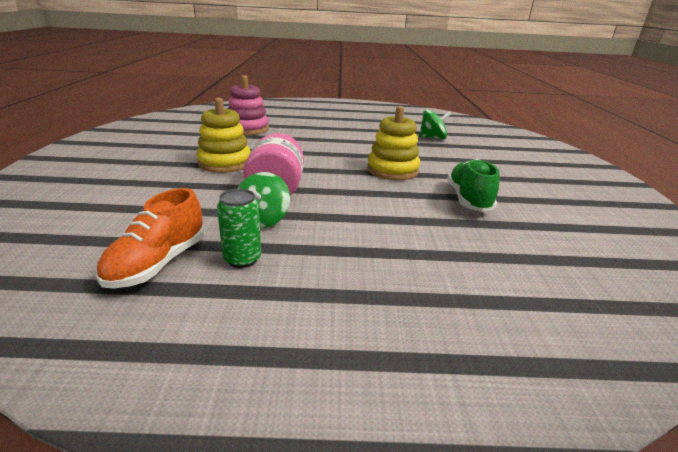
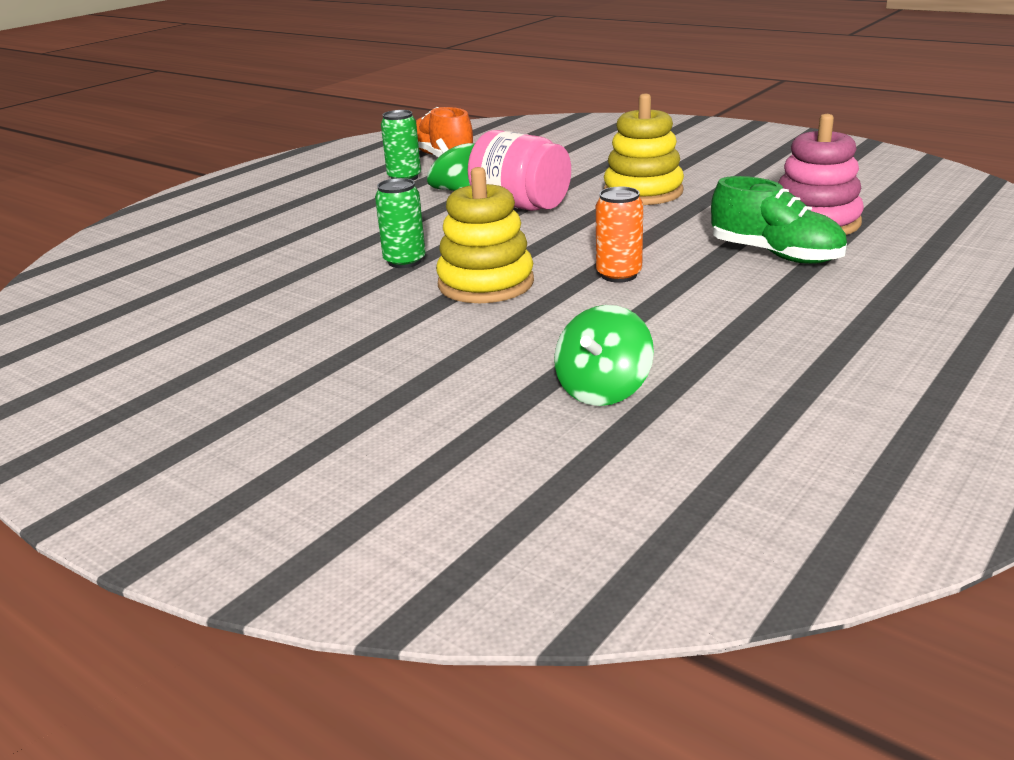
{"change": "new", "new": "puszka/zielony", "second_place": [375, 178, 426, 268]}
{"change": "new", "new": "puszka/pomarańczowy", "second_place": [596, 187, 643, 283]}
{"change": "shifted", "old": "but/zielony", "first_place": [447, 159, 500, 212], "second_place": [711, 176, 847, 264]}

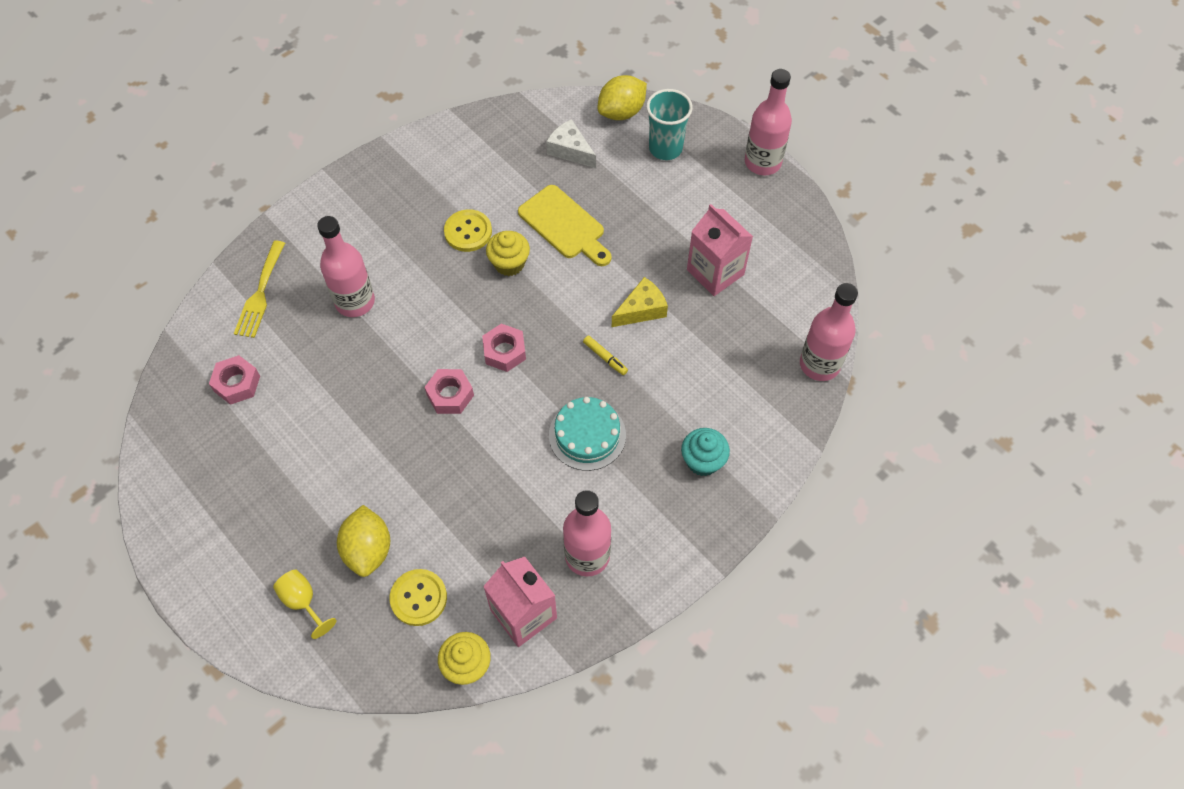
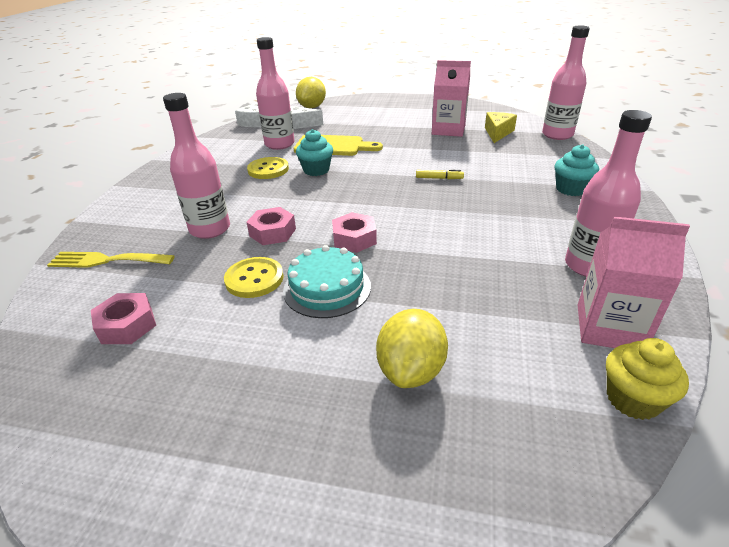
{"change": "rotated", "old": "widelec/żółty", "first_place": [234, 240, 285, 338], "second_place": [47, 252, 174, 268], "degrees": 120}
{"change": "shifted", "old": "guzik/żółty", "first_place": [390, 569, 447, 626], "second_place": [224, 257, 284, 298]}
{"change": "new", "new": "ser/biały", "second_place": [235, 102, 261, 127]}
{"change": "shifted", "old": "nakrętka/różowy", "first_place": [482, 324, 526, 372], "second_place": [246, 207, 296, 245]}
{"change": "shifted", "old": "butelka/różowy", "first_place": [745, 69, 792, 175], "second_place": [256, 37, 295, 150]}
{"change": "shifted", "old": "tort/turkusowy", "first_place": [549, 397, 626, 471], "second_place": [283, 245, 371, 318]}
{"change": "repainted", "old": "muffinka/żółty", "new": "muffinka/turkusowy", "first_place": [486, 231, 530, 276], "second_place": [296, 129, 333, 176]}
{"change": "rotated", "old": "cytryna/żółty", "first_place": [337, 505, 390, 577], "second_place": [376, 309, 448, 388], "degrees": 60}
{"change": "shifted", "old": "ser/żółty", "first_place": [612, 277, 668, 327], "second_place": [485, 112, 517, 143]}
{"change": "gone", "old": "kielich/żółty", "first_place": [273, 570, 336, 639]}
{"change": "gone", "old": "szklanka/turkusowy", "first_place": [646, 89, 693, 160]}

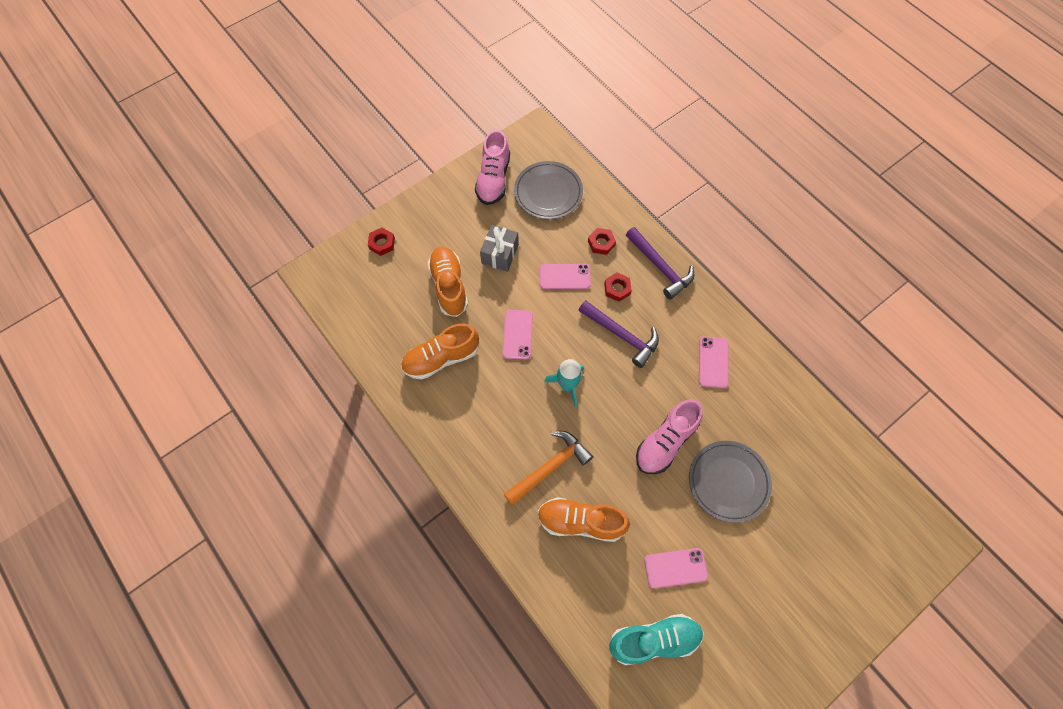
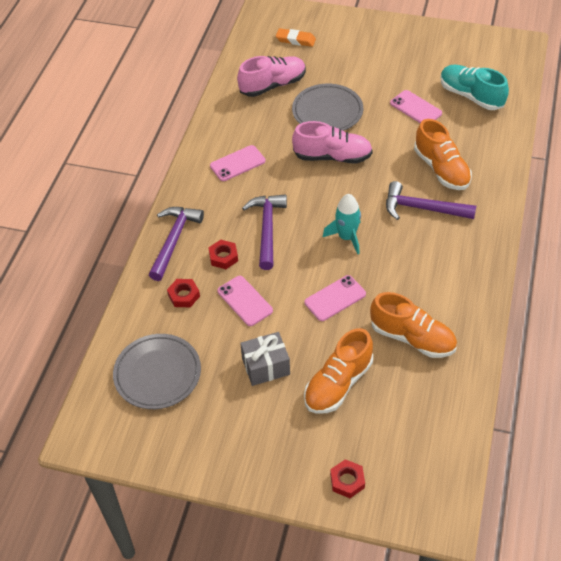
{"change": "shifted", "old": "but/różowy", "first_place": [475, 130, 510, 205], "second_place": [237, 56, 306, 97]}
{"change": "new", "new": "gumka do mazania/pomarańczowy", "second_place": [276, 28, 316, 47]}
{"change": "repainted", "old": "młotek/pomarańczowy", "new": "młotek/fioletowy", "first_place": [504, 431, 593, 506], "second_place": [386, 181, 476, 220]}

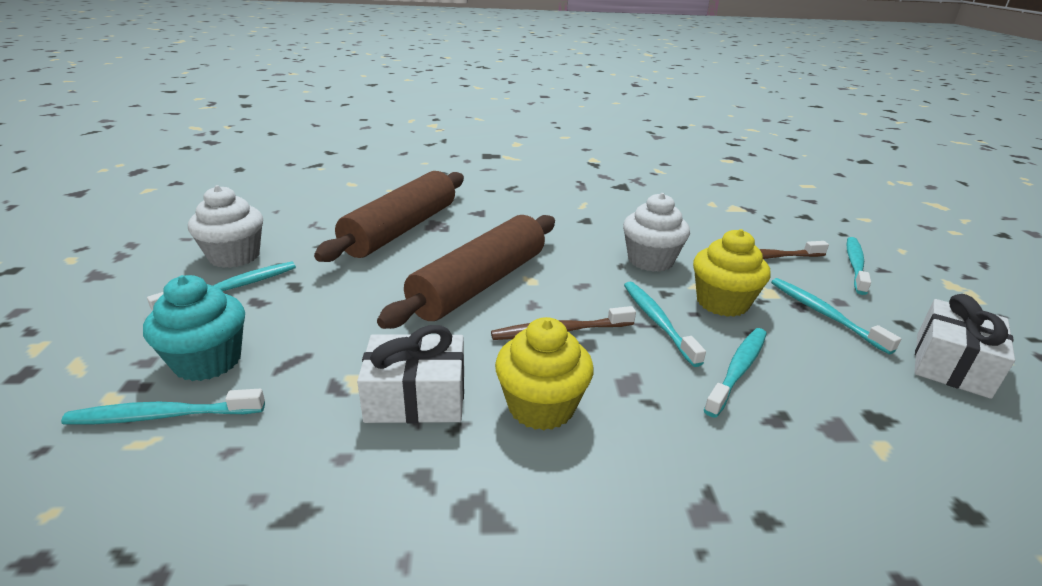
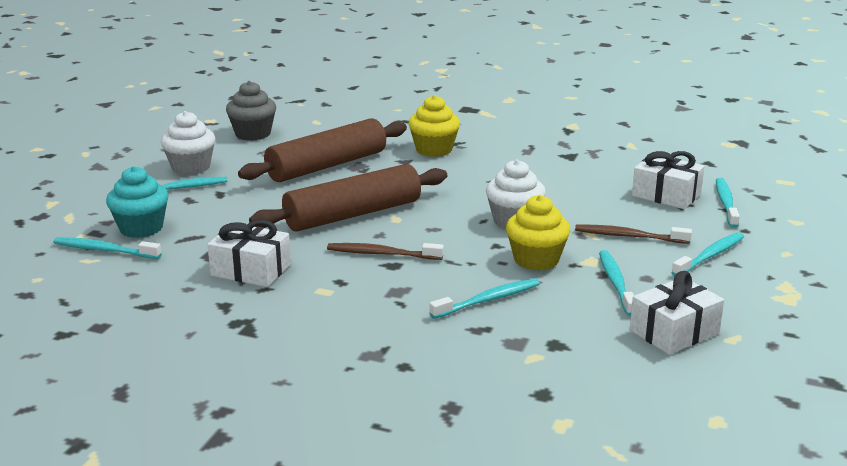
{"change": "new", "new": "muffinka/szary", "second_place": [226, 81, 276, 141]}
{"change": "shifted", "old": "muffinka/żółty", "first_place": [495, 317, 594, 431], "second_place": [408, 95, 460, 157]}
{"change": "new", "new": "prezent/biały", "second_place": [632, 151, 704, 209]}
{"change": "shifted", "old": "szczoteczka do zębów/turkusowy", "first_place": [624, 281, 706, 367], "second_place": [716, 178, 740, 228]}

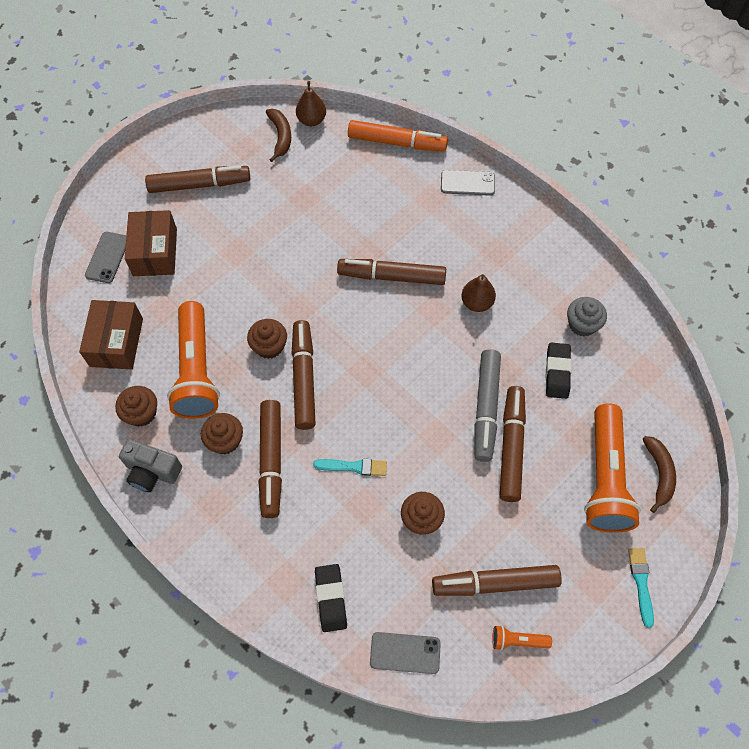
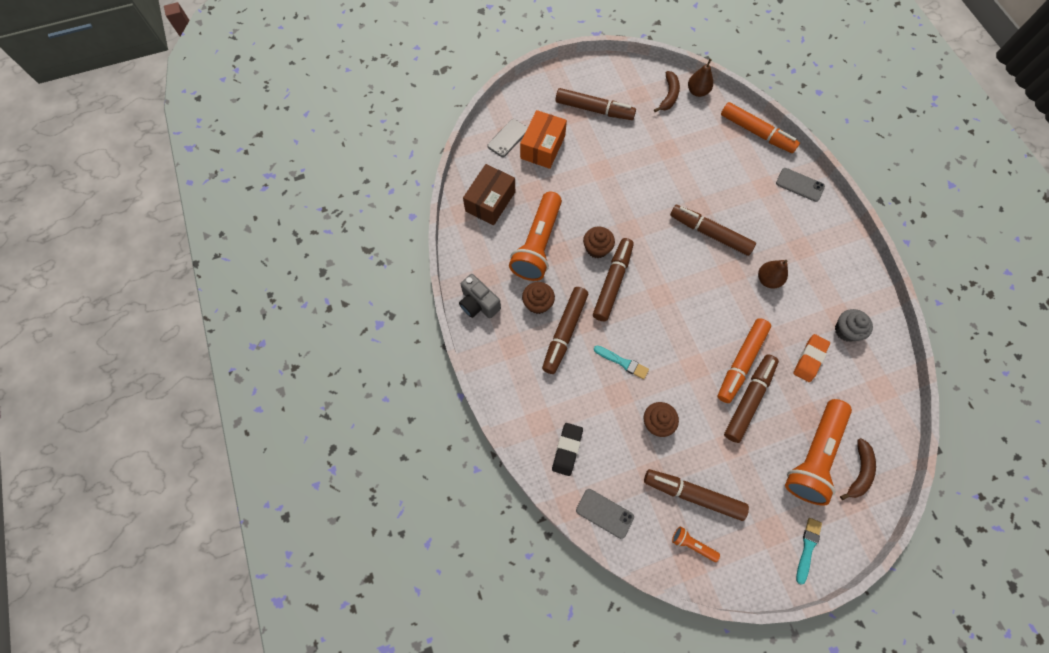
{"change": "repainted", "old": "pudełko/brązowy", "new": "pudełko/pomarańczowy", "first_place": [125, 210, 177, 276], "second_place": [520, 110, 567, 169]}
{"change": "repainted", "old": "flamaster/szary", "new": "flamaster/pomarańczowy", "first_place": [474, 349, 501, 462], "second_place": [717, 318, 771, 403]}
{"change": "repainted", "old": "gumka do mazania/czarny", "new": "gumka do mazania/pomarańczowy", "first_place": [546, 343, 572, 399], "second_place": [793, 334, 830, 382]}
{"change": "gone", "old": "muffinka/brązowy", "first_place": [115, 386, 157, 427]}

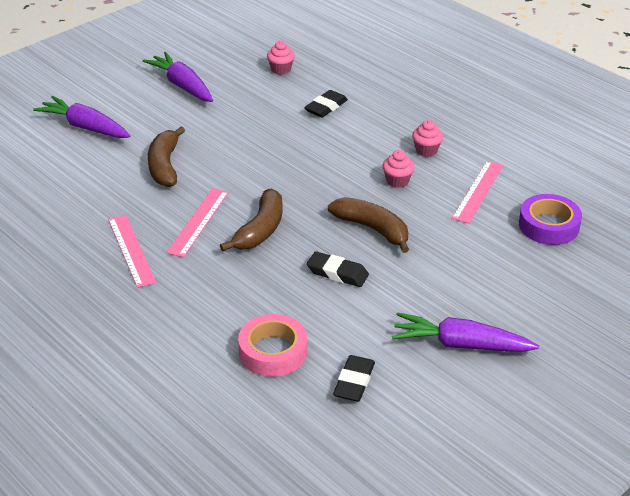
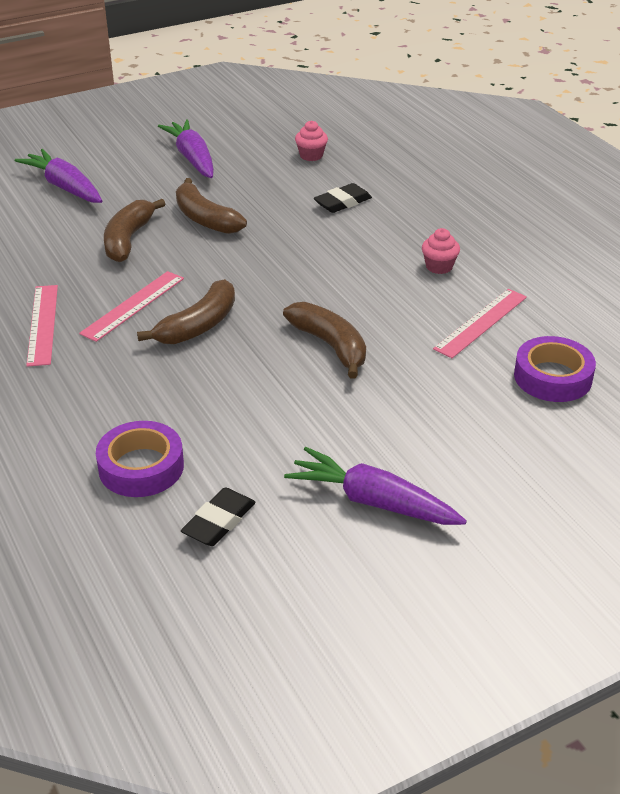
{"change": "repainted", "old": "taśma klejąca/różowy", "new": "taśma klejąca/fioletowy", "first_place": [238, 314, 307, 377], "second_place": [96, 421, 184, 497]}
{"change": "new", "new": "banan/brązowy", "second_place": [176, 178, 247, 234]}
{"change": "gone", "old": "gumka do mazania/czarny", "first_place": [307, 251, 369, 287]}
{"change": "gone", "old": "muffinka/różowy", "first_place": [382, 150, 415, 188]}

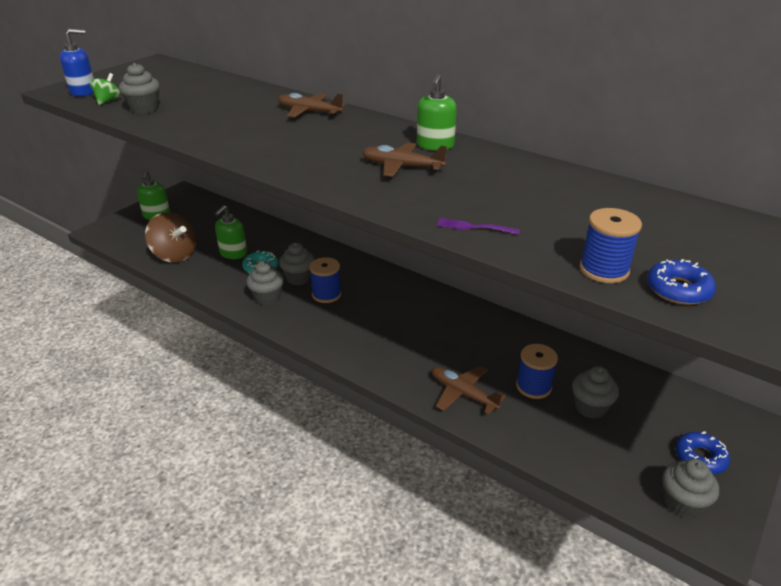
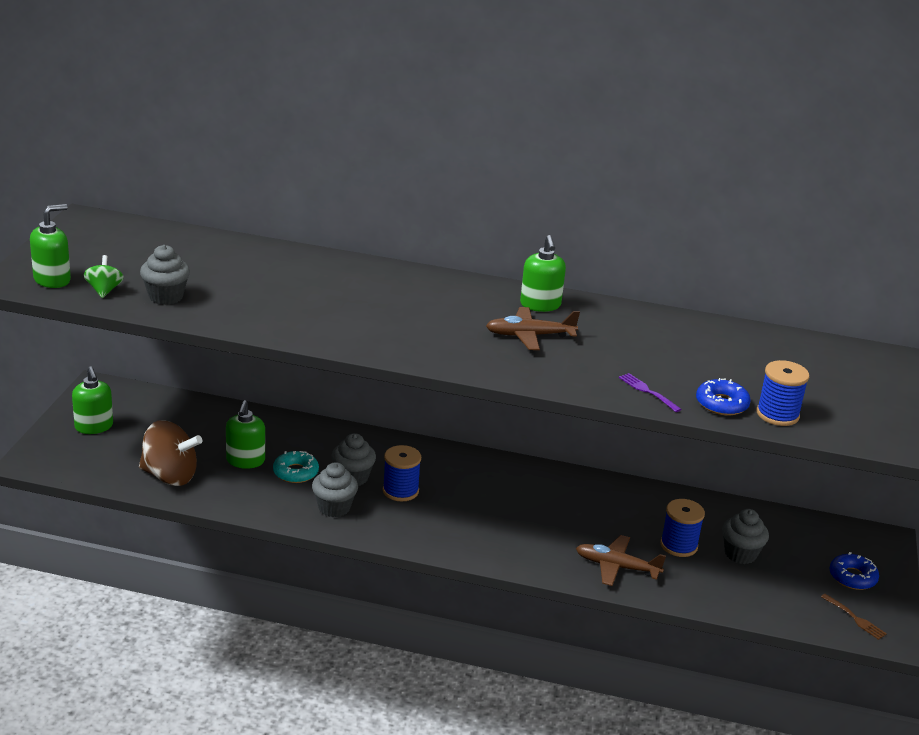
{"change": "repainted", "old": "dozownik mydła/niebieski", "new": "dozownik mydła/zielony", "first_place": [60, 29, 94, 96], "second_place": [30, 204, 71, 288]}
{"change": "rotated", "old": "widelec/fioletowy", "first_place": [437, 218, 520, 235], "second_place": [619, 373, 682, 412], "degrees": 60}
{"change": "shifted", "old": "donut/niebieski", "first_place": [647, 259, 716, 305], "second_place": [696, 378, 751, 416]}
{"change": "swapped", "old": "muffinka/szary", "new": "widelec/brązowy", "first_place": [662, 459, 719, 519], "second_place": [821, 594, 887, 640]}
{"change": "gone", "old": "samolot/brązowy", "first_place": [278, 93, 346, 118]}

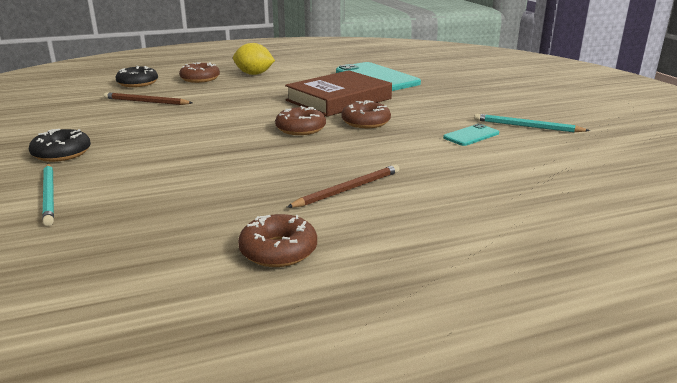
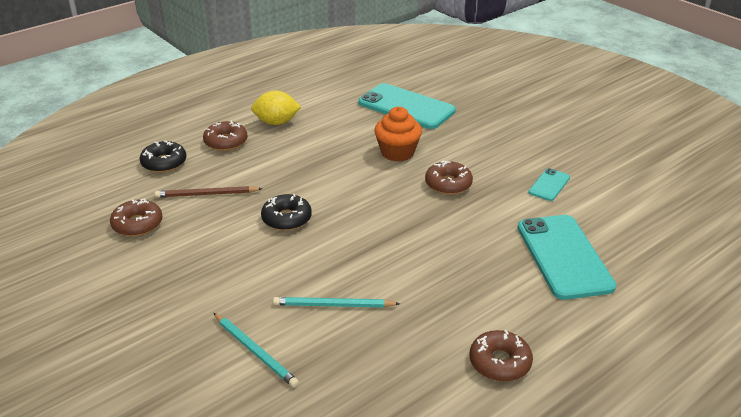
{"change": "shifted", "old": "donut/brązowy", "first_place": [275, 106, 326, 135], "second_place": [110, 199, 163, 236]}
{"change": "shifted", "old": "donut/czarny", "first_place": [29, 129, 91, 162], "second_place": [261, 194, 312, 231]}
{"change": "shifted", "old": "ołówek/turkusowy", "first_place": [474, 114, 590, 132], "second_place": [273, 297, 400, 308]}
{"change": "swapped", "old": "książka/brązowy", "new": "muffinka/pomarańczowy", "first_place": [285, 70, 392, 117], "second_place": [374, 107, 422, 162]}
{"change": "new", "new": "telefon/turkusowy", "second_place": [517, 215, 616, 300]}
{"change": "gone", "old": "ołówek/brązowy", "first_place": [287, 164, 399, 208]}

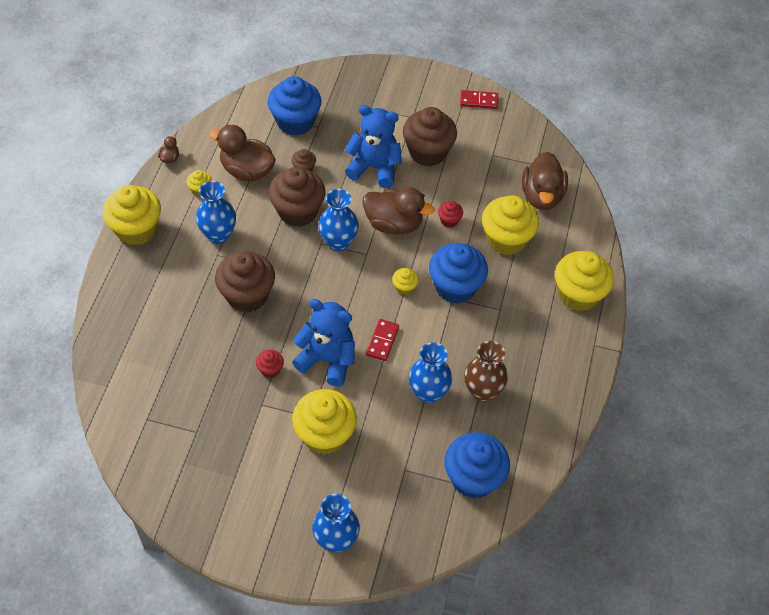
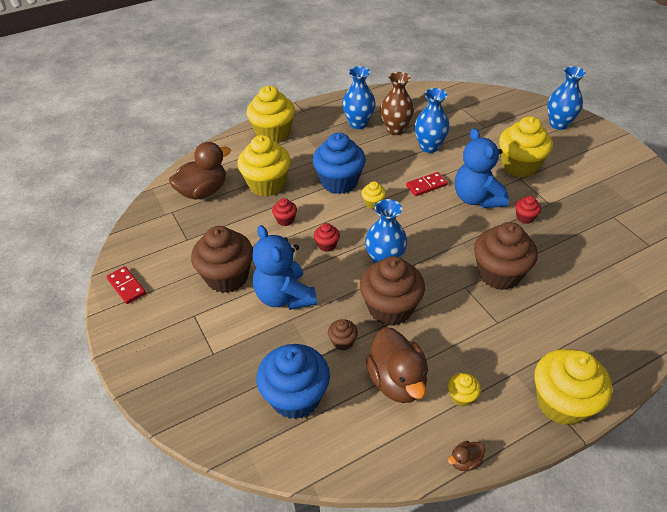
{"change": "swapped", "old": "kaczka/brązowy", "new": "muffinka/czerwony", "first_place": [362, 187, 435, 235], "second_place": [314, 223, 340, 252]}
{"change": "shifted", "old": "wazon/niebieski", "first_place": [196, 181, 236, 244], "second_place": [342, 66, 376, 129]}
{"change": "gone", "old": "muffinka/niebieski", "first_place": [444, 432, 510, 499]}

